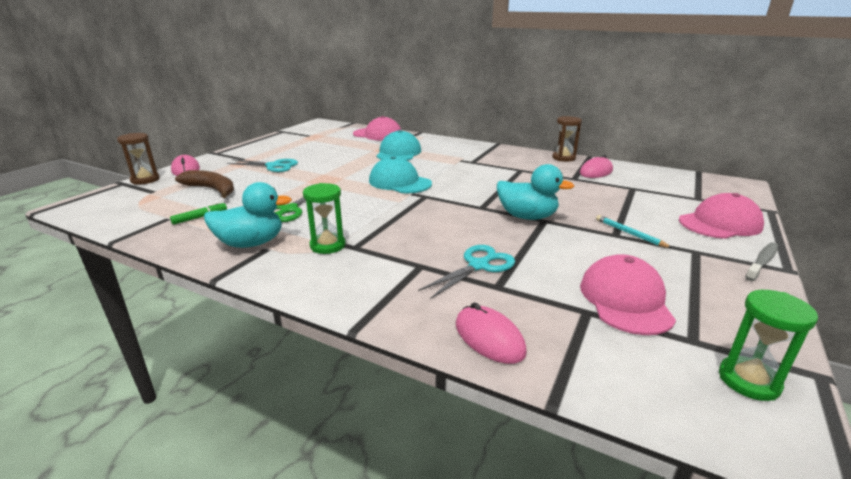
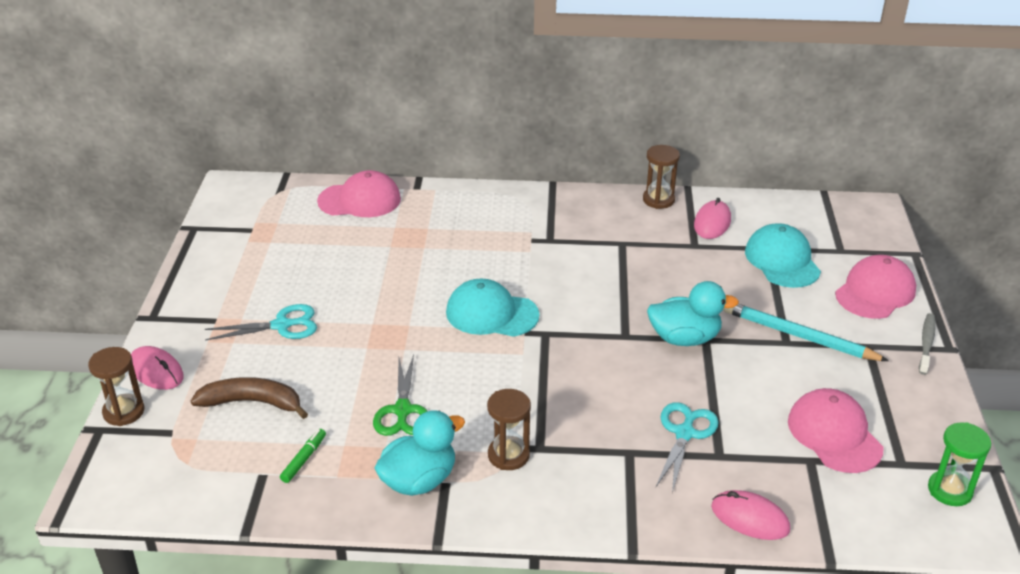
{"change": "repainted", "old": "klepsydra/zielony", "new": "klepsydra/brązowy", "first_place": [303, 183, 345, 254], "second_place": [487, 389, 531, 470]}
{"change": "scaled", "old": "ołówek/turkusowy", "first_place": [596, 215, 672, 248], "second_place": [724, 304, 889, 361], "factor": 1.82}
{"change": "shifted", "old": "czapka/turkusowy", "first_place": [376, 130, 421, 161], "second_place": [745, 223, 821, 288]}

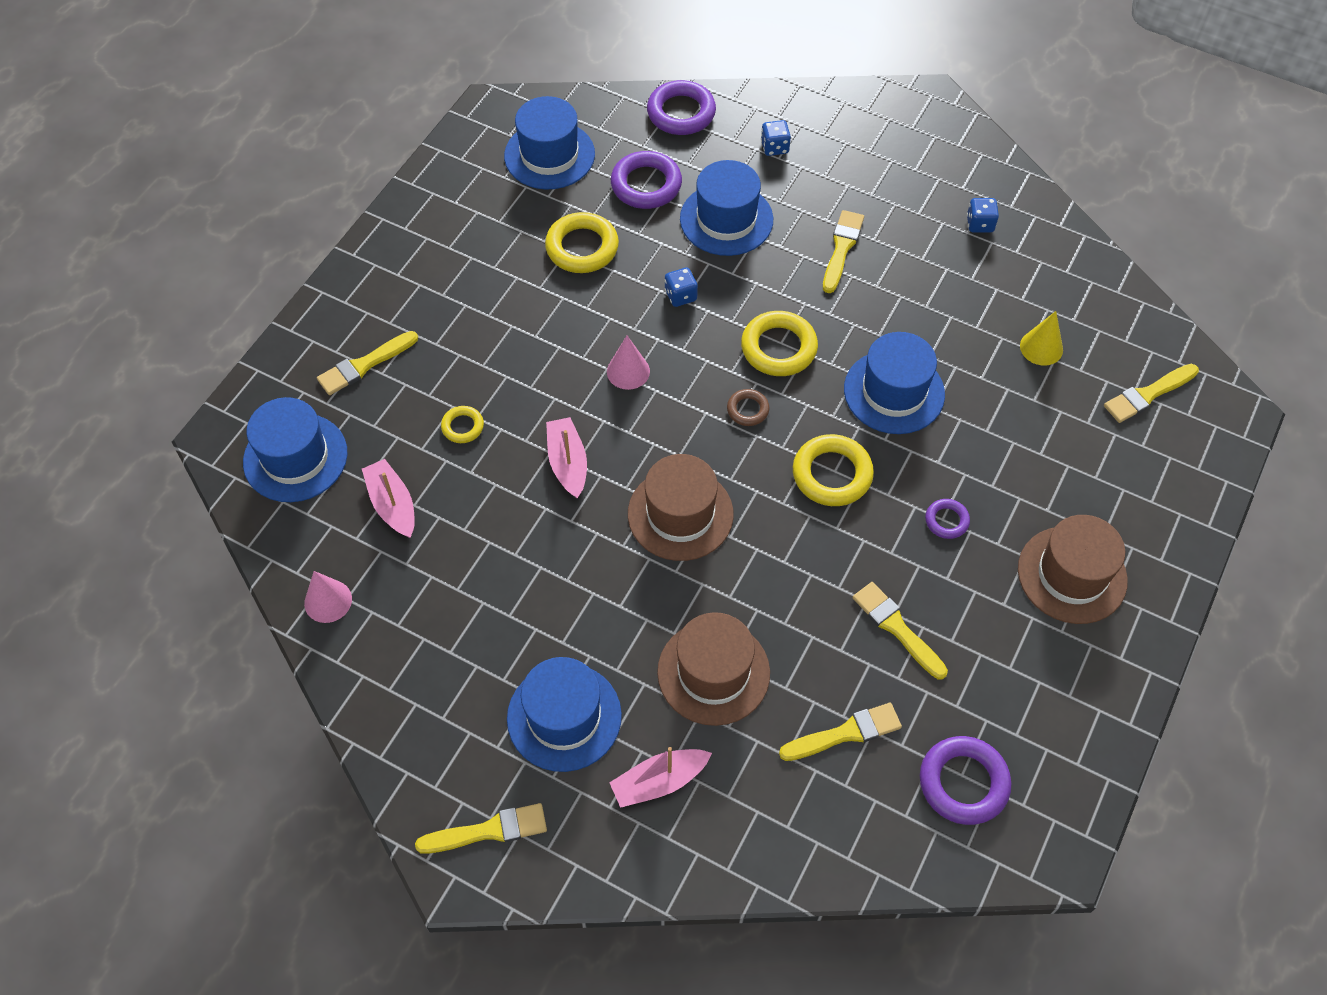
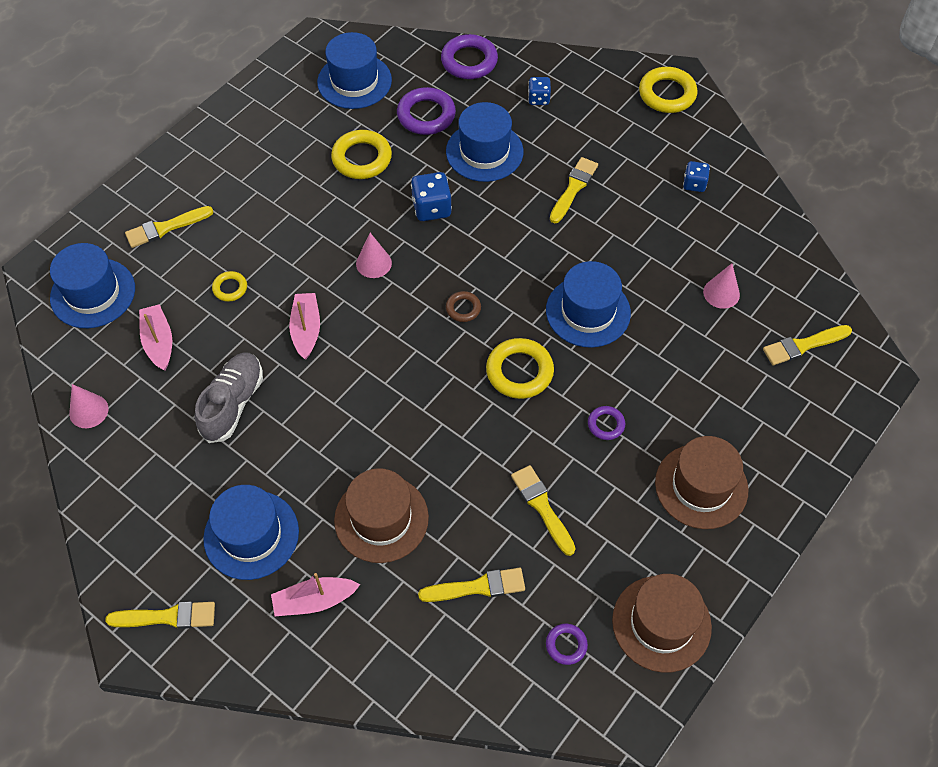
{"change": "new", "new": "but/szary", "second_place": [195, 352, 263, 443]}
{"change": "scaled", "old": "kostka do gry/niebieski", "first_place": [665, 267, 698, 307], "second_place": [411, 172, 452, 221], "factor": 1.56}
{"change": "scaled", "old": "pierścień/fioletowy", "first_place": [920, 736, 1011, 825], "second_place": [546, 624, 588, 665], "factor": 0.54}
{"change": "shifted", "old": "kapelusz/brązowy", "first_place": [628, 454, 734, 561], "second_place": [612, 574, 712, 673]}
{"change": "shifted", "old": "pierścień/żółty", "first_place": [741, 311, 818, 376], "second_place": [639, 67, 698, 113]}
{"change": "repainted", "old": "stożek/żółty", "new": "stożek/różowy", "first_place": [1020, 311, 1063, 366], "second_place": [703, 263, 740, 309]}

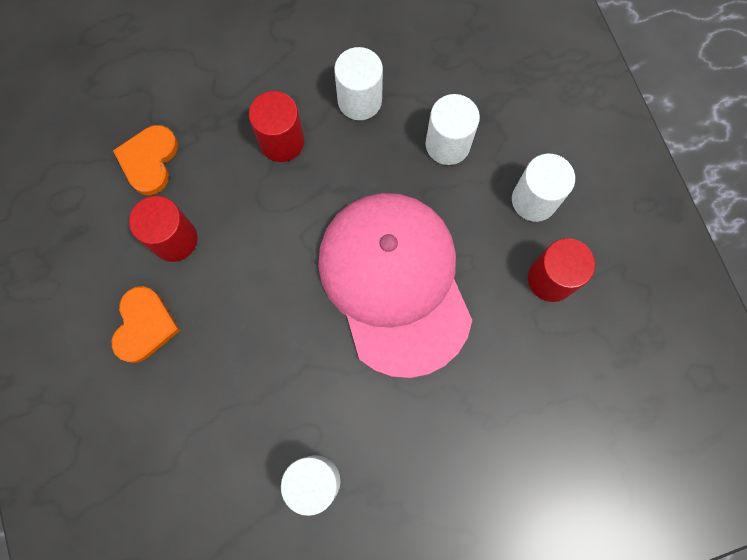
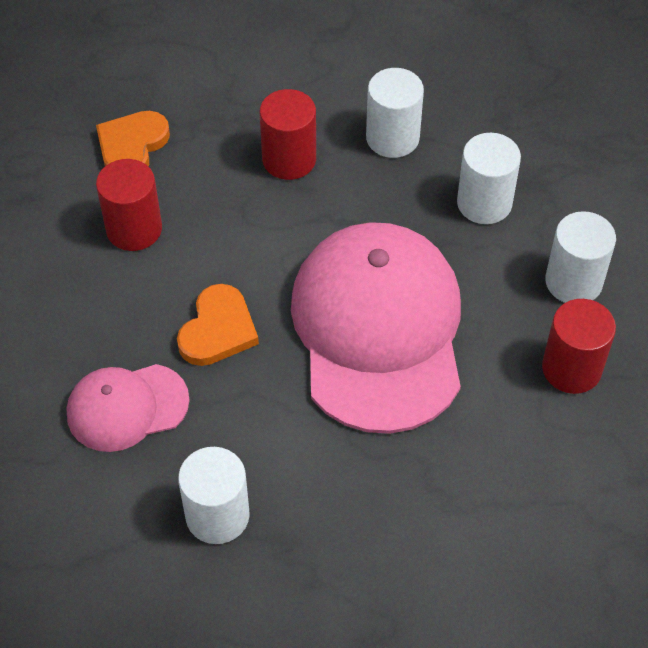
{"change": "new", "new": "czapka/różowy", "second_place": [67, 364, 190, 452]}
{"change": "shifted", "old": "serce/pomarańczowy", "first_place": [112, 286, 180, 363], "second_place": [177, 284, 259, 366]}

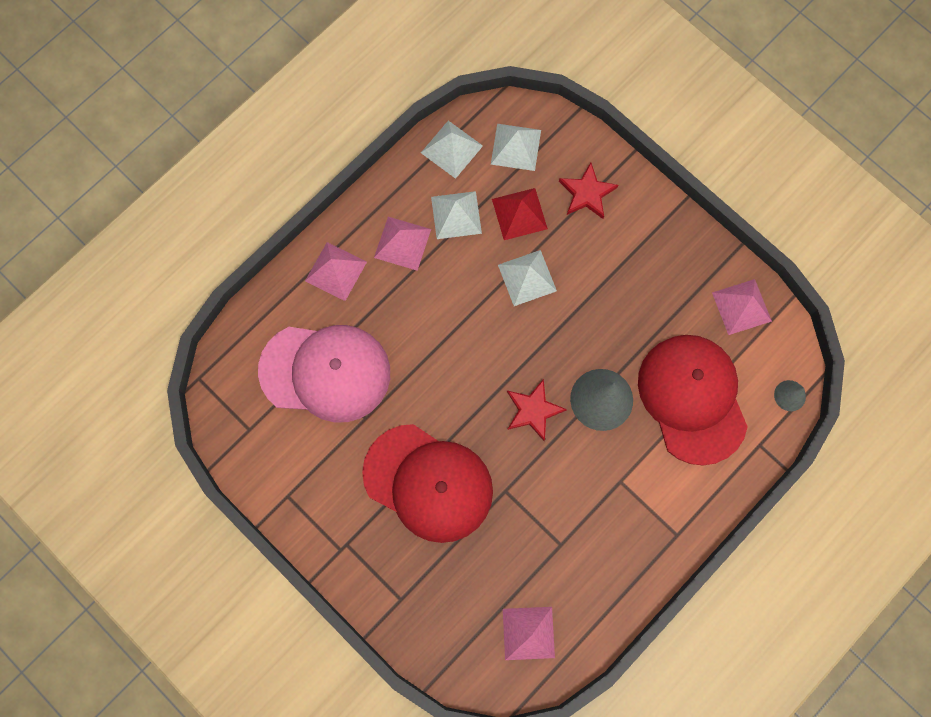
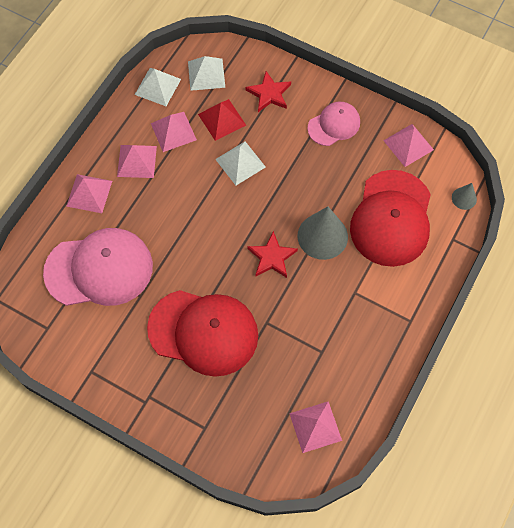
{"change": "repainted", "old": "piramida/biały", "new": "piramida/różowy", "first_place": [431, 191, 482, 239], "second_place": [151, 112, 197, 152]}
{"change": "new", "new": "czapka/różowy", "second_place": [307, 102, 360, 146]}
{"change": "rotated", "old": "czapka/czerwony", "first_place": [638, 335, 748, 465], "second_place": [350, 170, 431, 267], "degrees": -135}

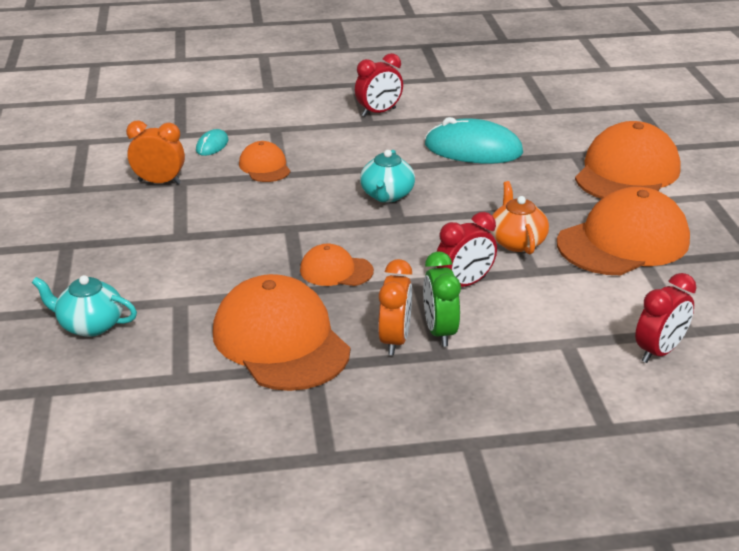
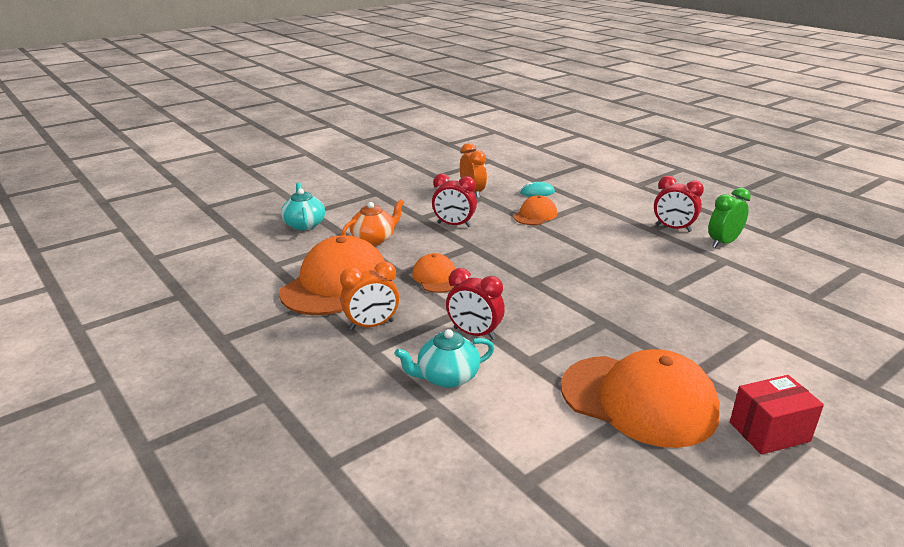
{"change": "shifted", "old": "imbryk/pomarańczowy", "first_place": [490, 181, 549, 254], "second_place": [342, 200, 404, 246]}
{"change": "shifted", "old": "imbryk/turkusowy", "first_place": [360, 150, 415, 202], "second_place": [395, 329, 494, 388]}
{"change": "shifted", "old": "budzik/czerwony", "first_place": [635, 273, 696, 363], "second_place": [432, 174, 477, 227]}
{"change": "shifted", "old": "budzik/zielony", "first_place": [423, 251, 461, 347], "second_place": [708, 188, 751, 248]}
{"change": "new", "new": "pudełko/czerwony", "second_place": [730, 375, 824, 455]}
{"change": "gone", "old": "myszka/turkusowy", "first_place": [425, 117, 523, 163]}
{"change": "gone", "old": "czapka/pomarańczowy", "first_place": [575, 121, 681, 199]}

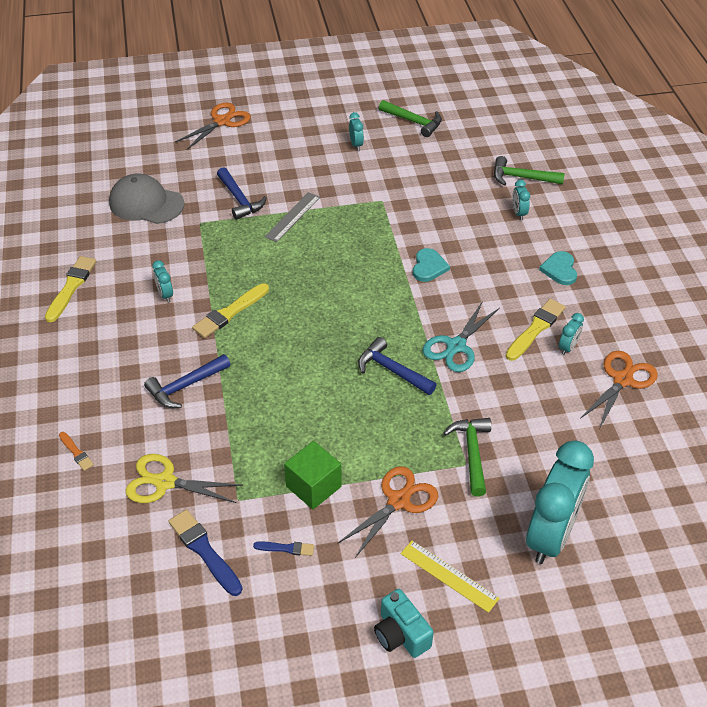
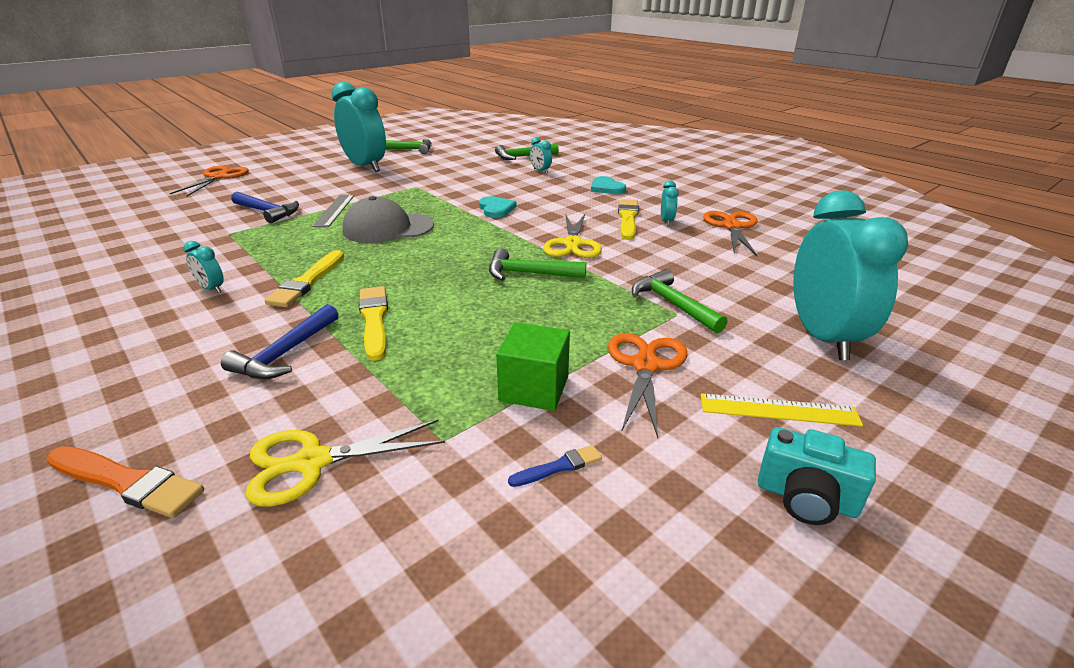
{"change": "scaled", "old": "pędzel/pomarańczowy", "first_place": [59, 432, 94, 471], "second_place": [46, 446, 204, 518], "factor": 1.85}
{"change": "scaled", "old": "budzik/turkusowy", "first_place": [349, 112, 364, 151], "second_place": [332, 82, 386, 172], "factor": 2.49}
{"change": "shifted", "old": "czapka/szary", "first_place": [109, 174, 185, 224], "second_place": [343, 196, 434, 243]}
{"change": "shifted", "old": "pędzel/żółty", "first_place": [45, 256, 97, 322], "second_place": [359, 286, 388, 361]}
{"change": "repainted", "old": "młotek/niebieski", "new": "młotek/zielony", "first_place": [358, 337, 437, 395], "second_place": [489, 248, 586, 281]}
{"change": "repainted", "old": "nożyczki/turkusowy", "new": "nożyczki/żółty", "first_place": [422, 301, 500, 372], "second_place": [543, 214, 602, 258]}
{"change": "gone", "old": "pędzel/niebieski", "first_place": [169, 509, 242, 596]}

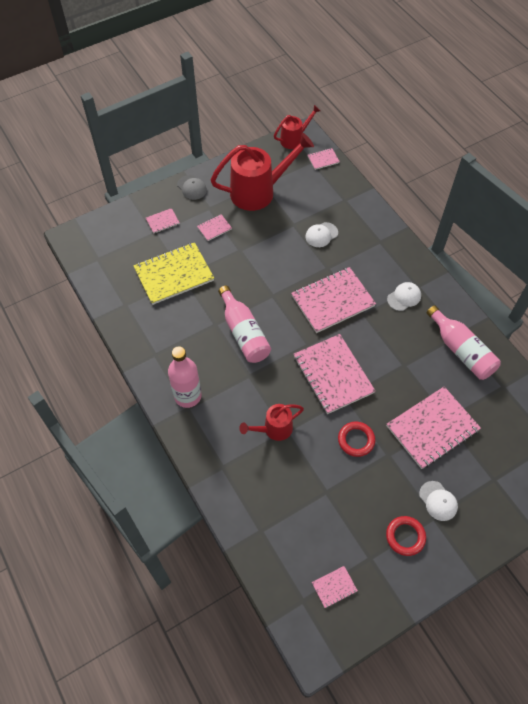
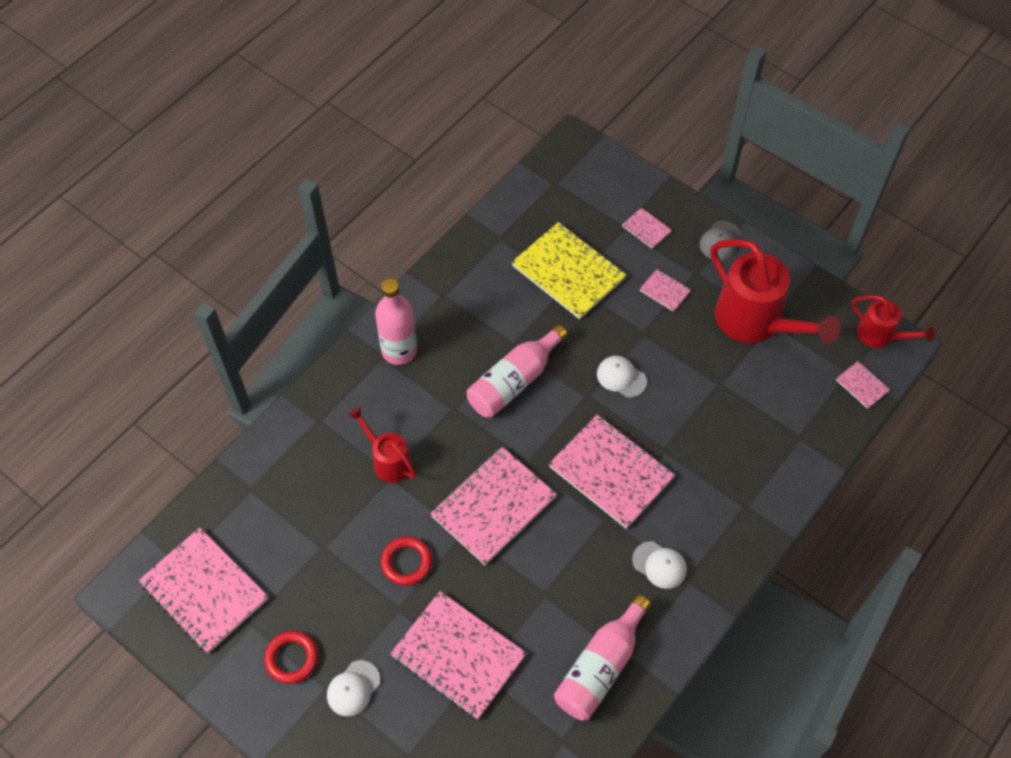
{"change": "scaled", "old": "zeszyt/różowy", "first_place": [312, 566, 358, 608], "second_place": [138, 527, 268, 653], "factor": 2.26}
{"change": "shifted", "old": "czapka/biały", "first_place": [305, 222, 338, 247], "second_place": [597, 356, 647, 398]}

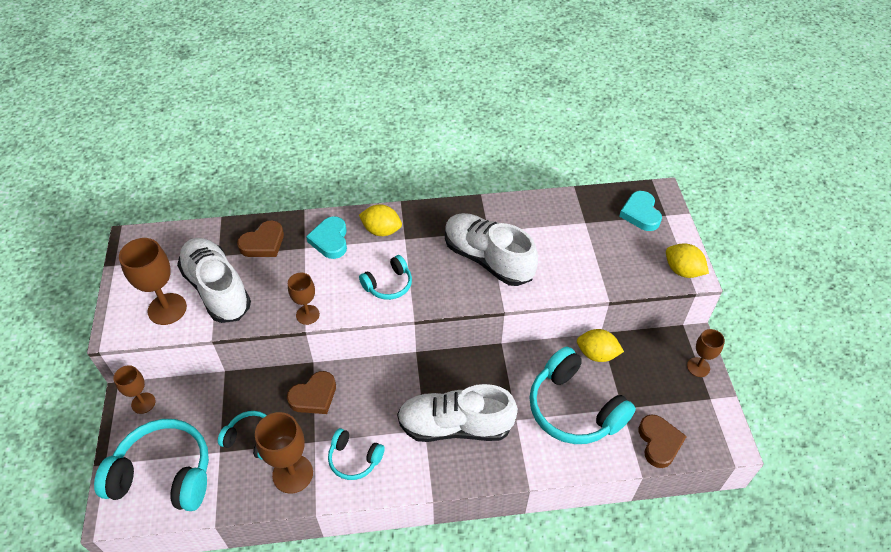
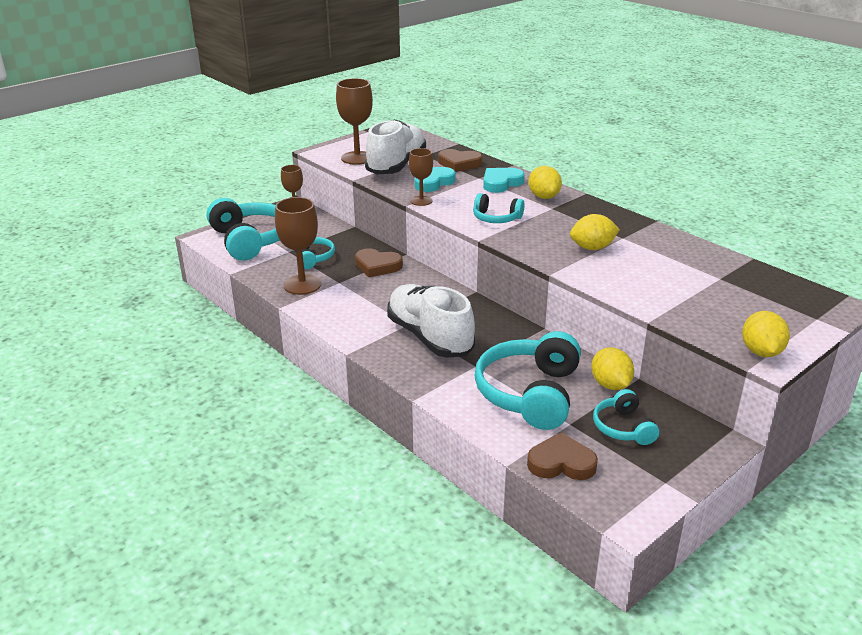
{"change": "shifted", "old": "serce/turkusowy", "first_place": [619, 191, 662, 231], "second_place": [415, 167, 456, 192]}
{"change": "rotated", "old": "serce/brązowy", "first_place": [639, 414, 687, 468], "second_place": [527, 432, 598, 480], "degrees": -135}
{"change": "swapped", "old": "but/biały", "new": "cytryna/żółty", "first_place": [445, 213, 538, 286], "second_place": [570, 214, 620, 250]}
{"change": "shifted", "old": "słuchawki/turkusowy", "first_place": [328, 428, 385, 480], "second_place": [593, 389, 659, 445]}
{"change": "gone", "old": "kielich/brązowy", "first_place": [687, 329, 725, 377]}

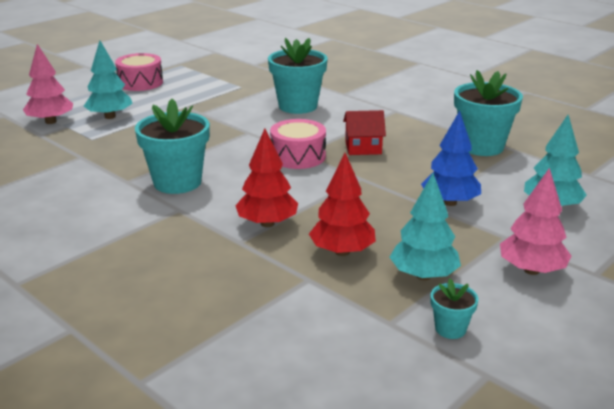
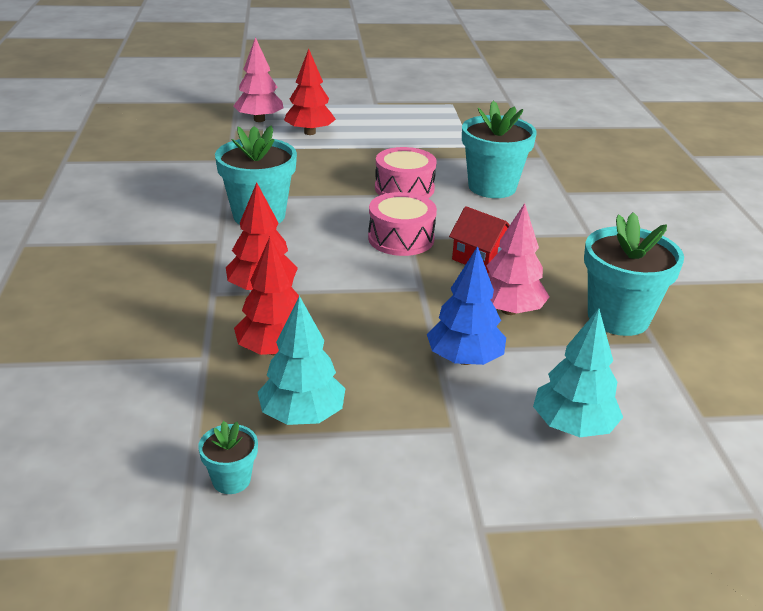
{"change": "repainted", "old": "drzewko/turkusowy", "new": "drzewko/czerwony", "first_place": [83, 41, 133, 119], "second_place": [284, 49, 336, 135]}
{"change": "shifted", "old": "bęben/różowy", "first_place": [115, 53, 163, 91], "second_place": [375, 147, 437, 198]}
{"change": "shifted", "old": "drzewko/różowy", "first_place": [500, 168, 571, 275], "second_place": [487, 203, 550, 315]}

